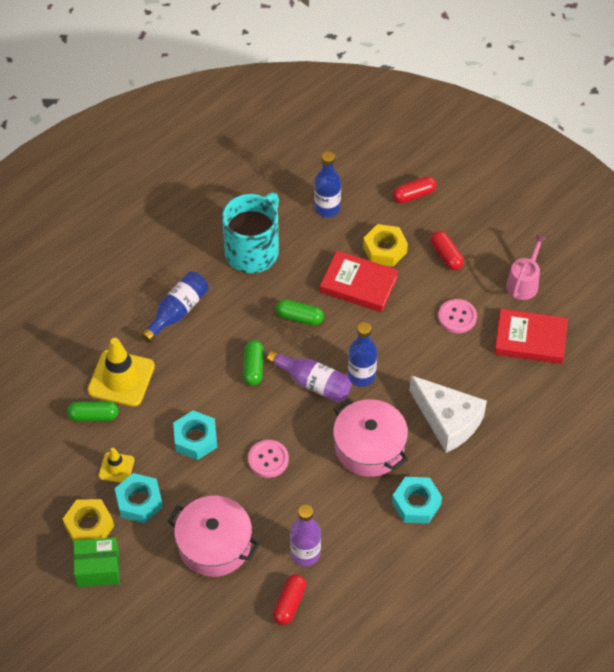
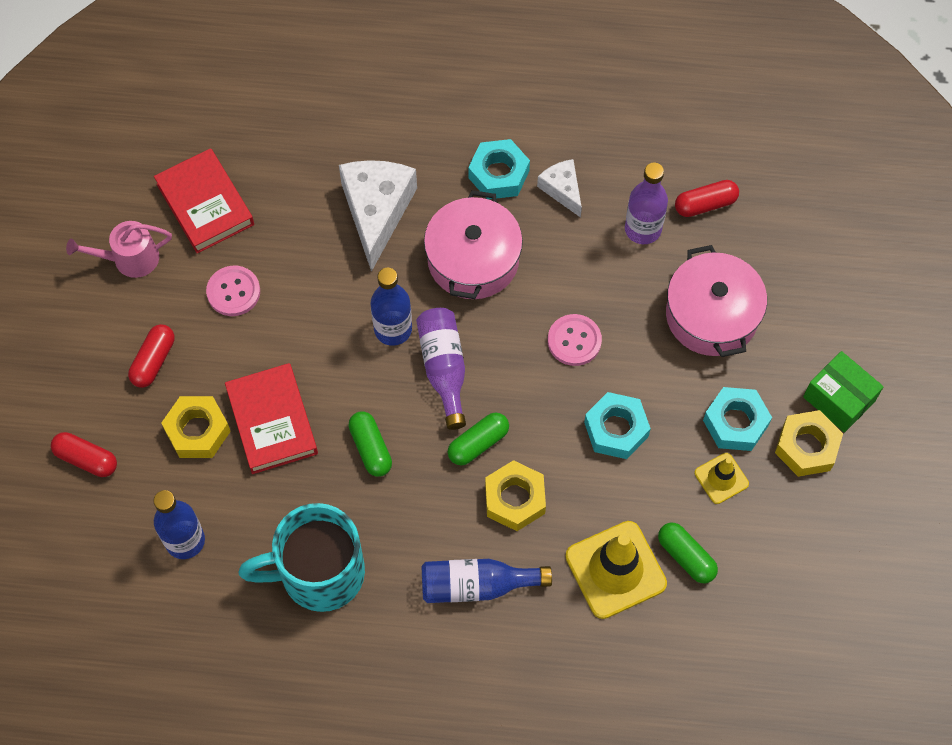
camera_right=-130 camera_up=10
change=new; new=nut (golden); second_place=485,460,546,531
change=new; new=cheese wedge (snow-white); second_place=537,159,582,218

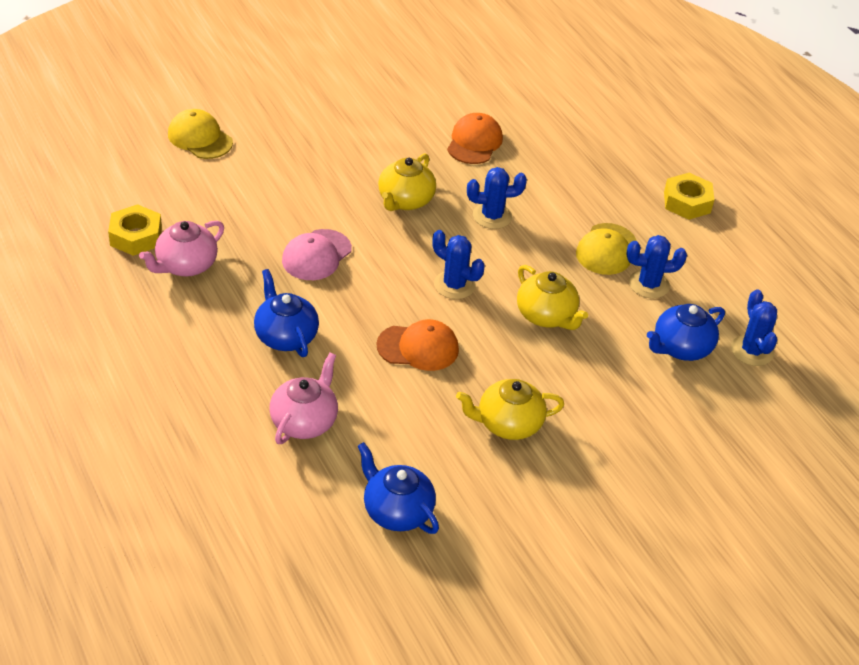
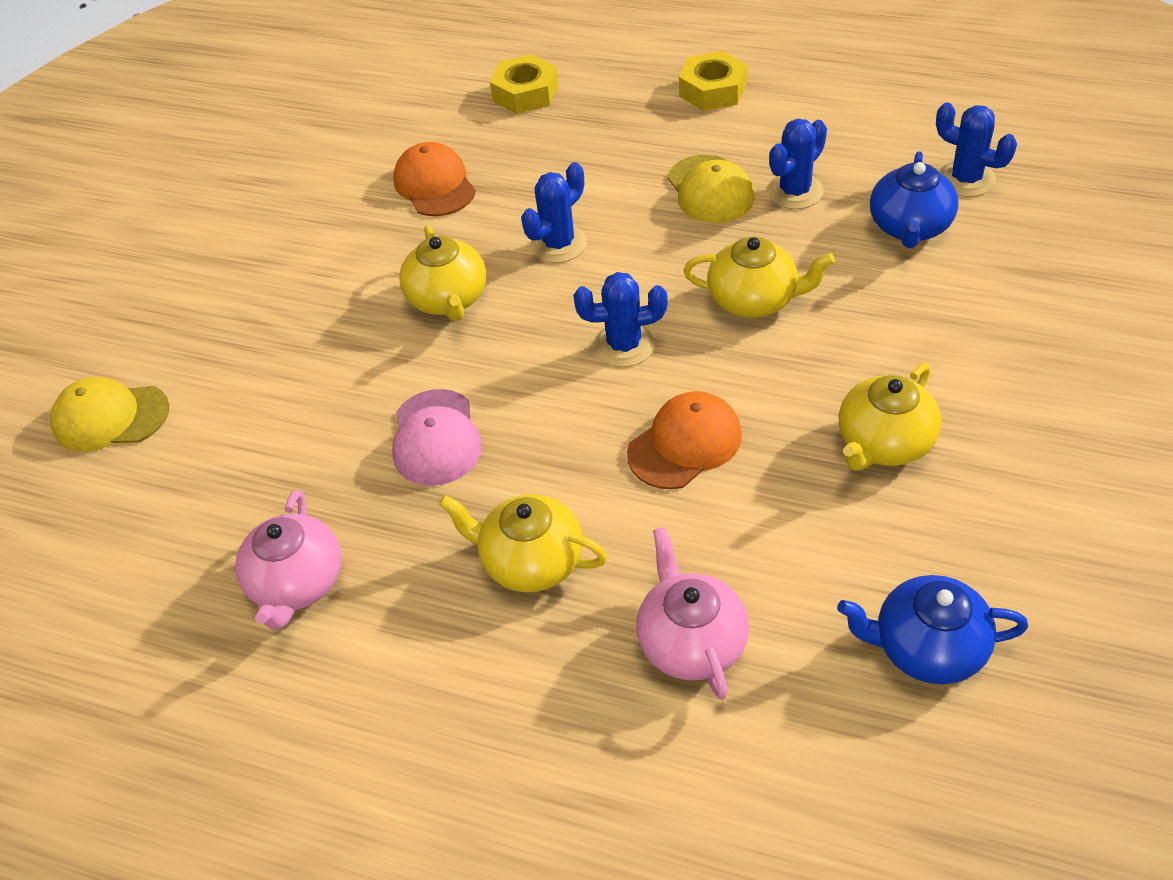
camera_right=-35 camera_up=5
change=shifted; old=nut (golden); first_place=108,204,162,256; second_place=490,54,558,114
change=repainted; old=tea pot (royal blue); new=tea pot (golden); first_place=254,269,319,357; second_place=439,494,607,592

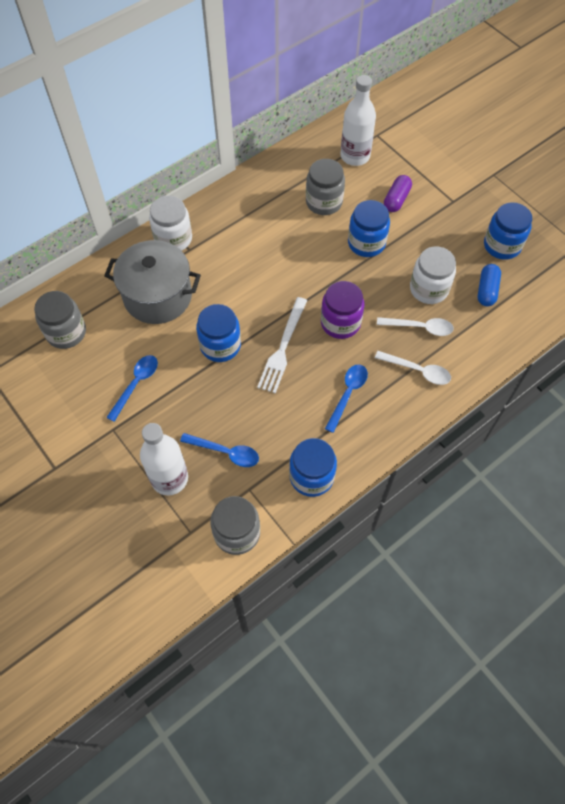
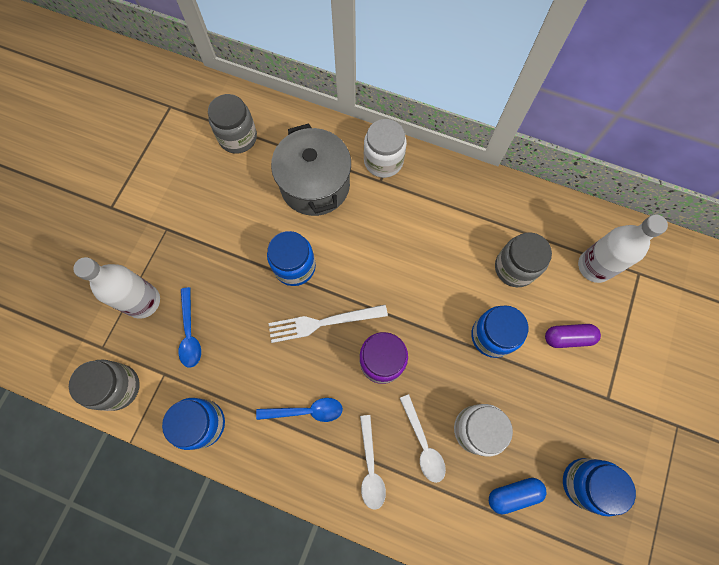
camera_right=60 camera_up=10
change=gone; old=spoon (royal blue); first_place=106,355,158,422

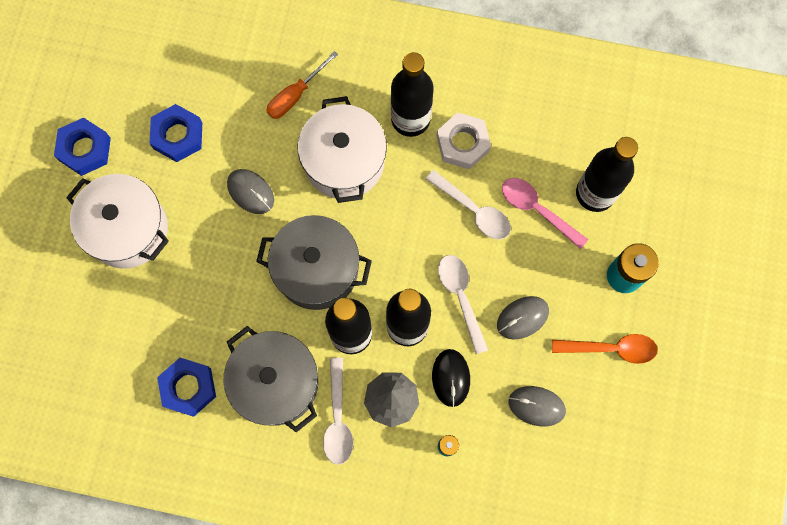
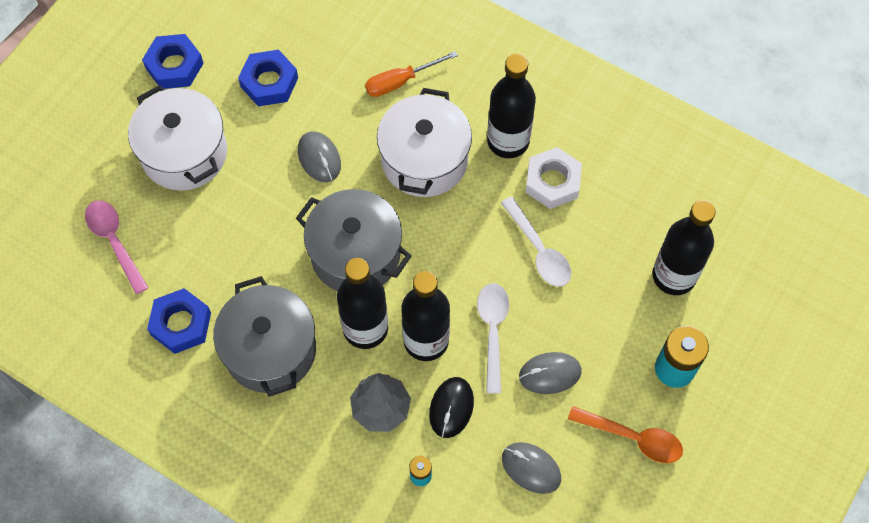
camera_right=20 camera_up=-10
change=gone; old=spoon (snow-white); first_place=323,358,353,465
change=shifted; old=spoon (pink); first_place=502,178,588,249; second_place=85,200,149,294

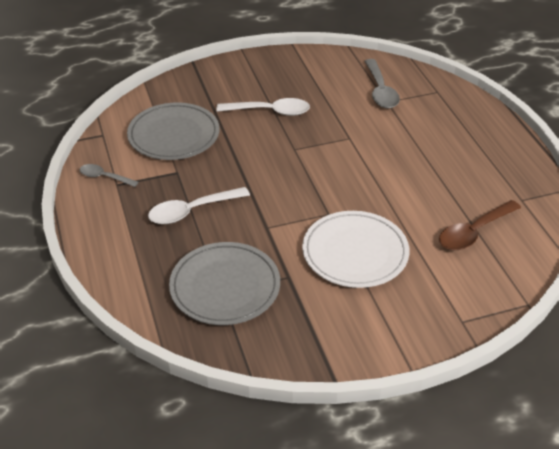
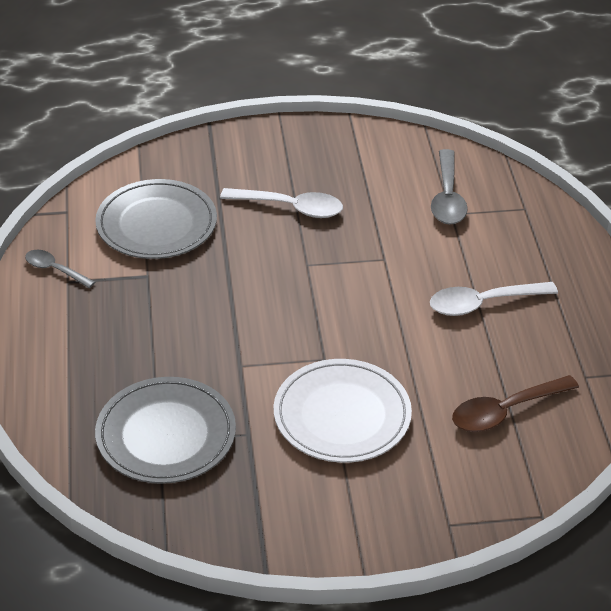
camera_right=10 camera_up=0
change=shifted; old=spoon (snow-white); first_place=148,187,250,224; second_place=430,282,558,316

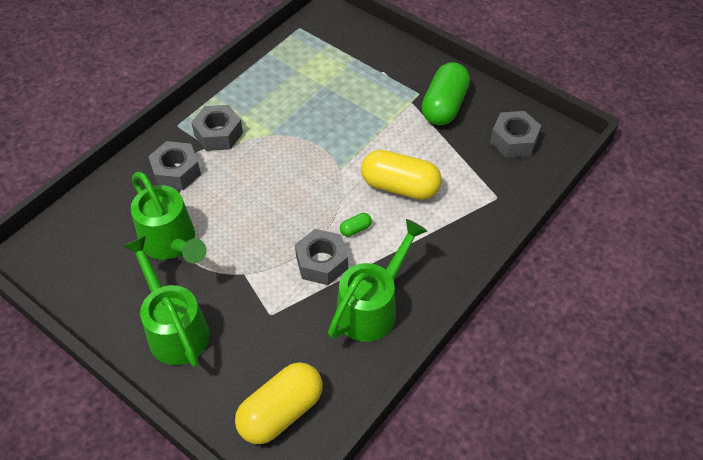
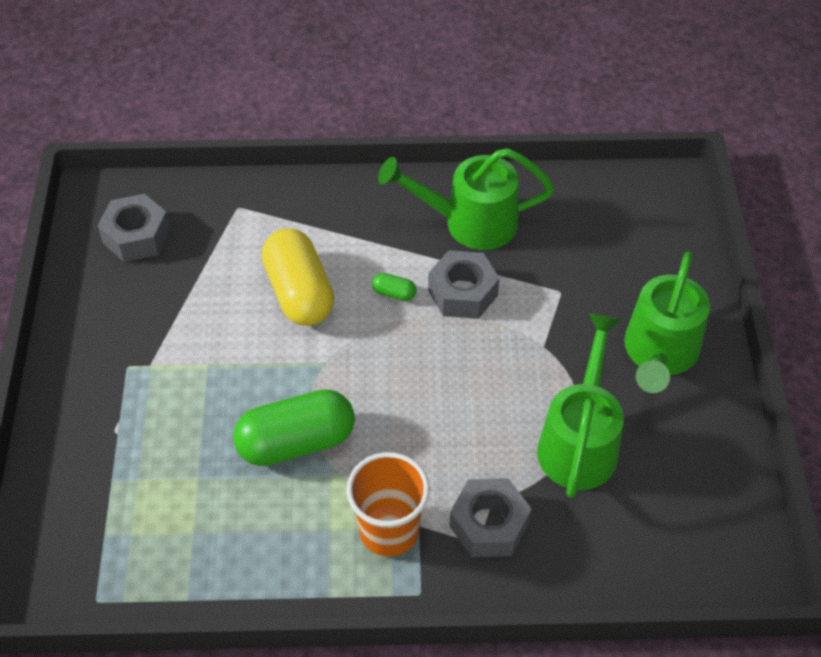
camera_right=-130 camera_up=0
change=swapped; old=nut (gray); new=tumbler (orange); first_place=191,105,243,151; second_place=346,452,430,556
change=gone; old=pill (golden); first_place=235,362,323,444
change=shifted; old=pill (emerald); first_place=422,62,470,125; second_place=233,389,355,466

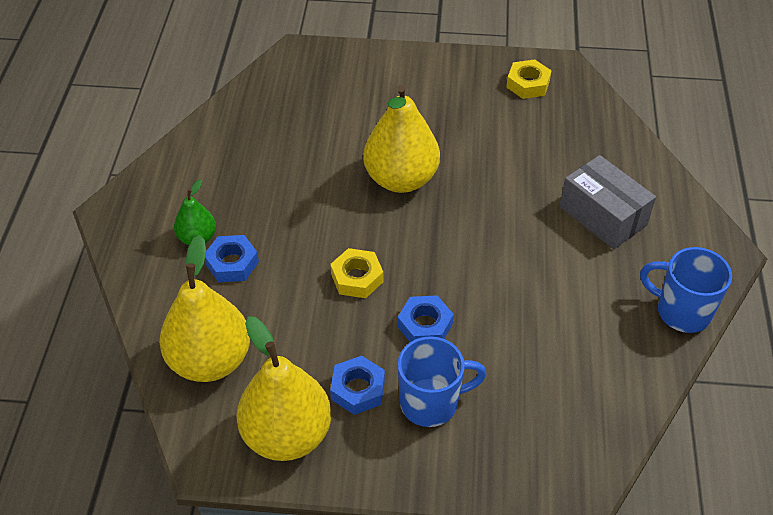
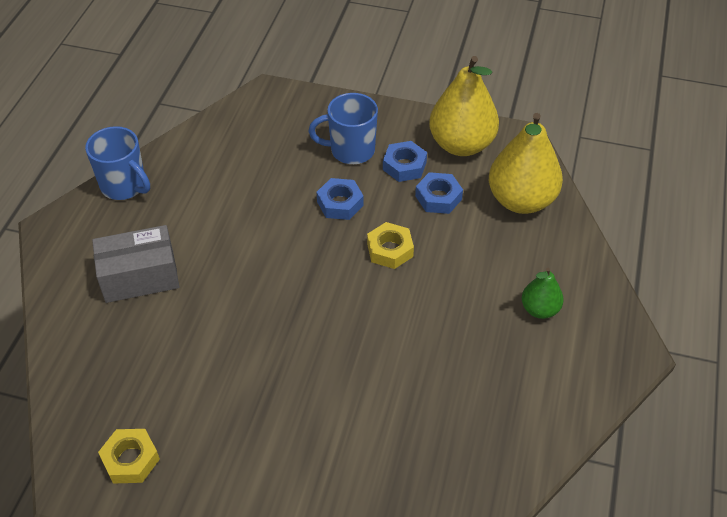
camera_right=-170 camera_up=0
change=shifted; old=nut (royal blue); first_place=205,235,259,282; second_place=415,172,463,214
change=gone; old=pear (golden); first_place=363,85,440,193
change=rotated; old=parcel (gray); first_place=560,155,656,249; second_place=92,225,179,303; degrees=-75

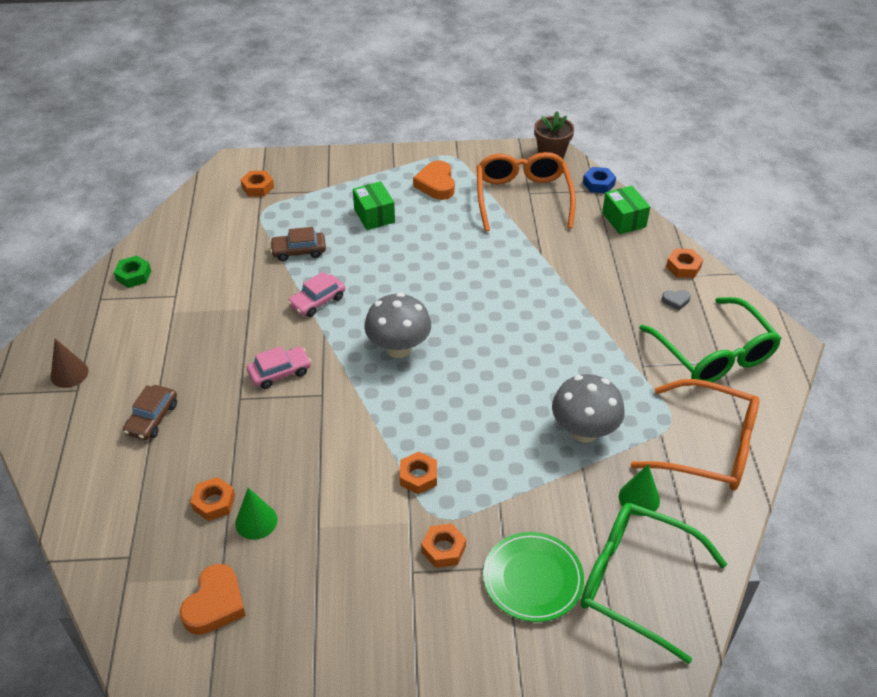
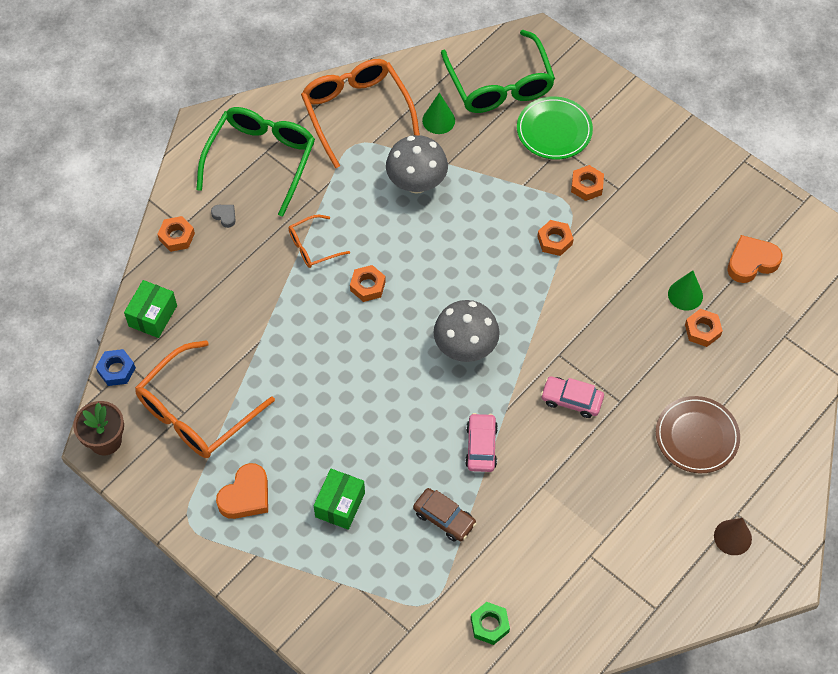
camera_right=-135 camera_up=15
change=shifted; old=nut (emerald); first_place=114,256,151,288; second_place=471,602,510,645
change=swapped; old=automobile (russet); new=dinner plate (russet); first_place=123,385,177,440; second_place=656,396,740,473
change=shifted; old=nut (orange); first_place=240,171,274,197; second_place=350,265,386,302
change=rotated; old=automobile (pink); first_place=288,272,345,317; second_place=465,413,498,472; degrees=-90
change=new; new=spectacles (orange); second_place=289,215,350,268

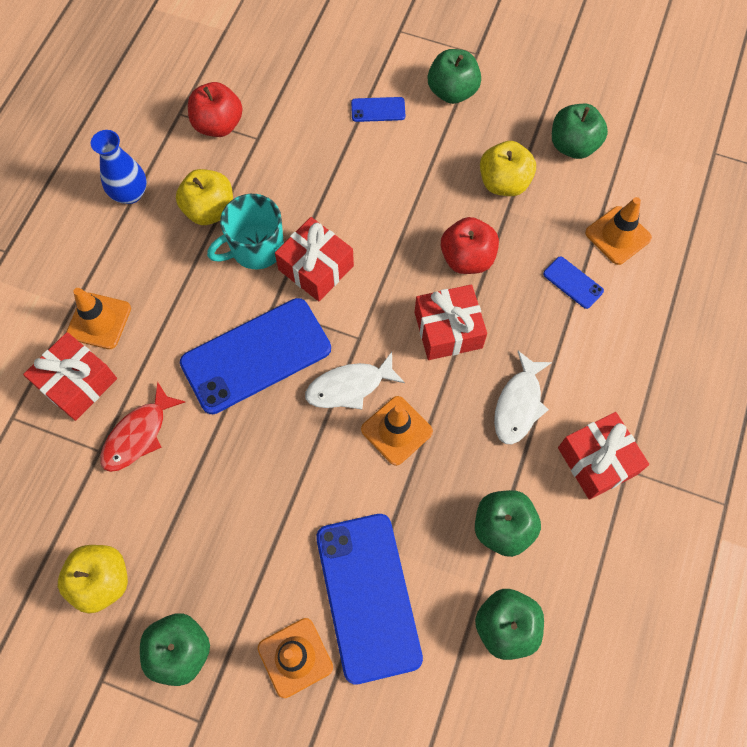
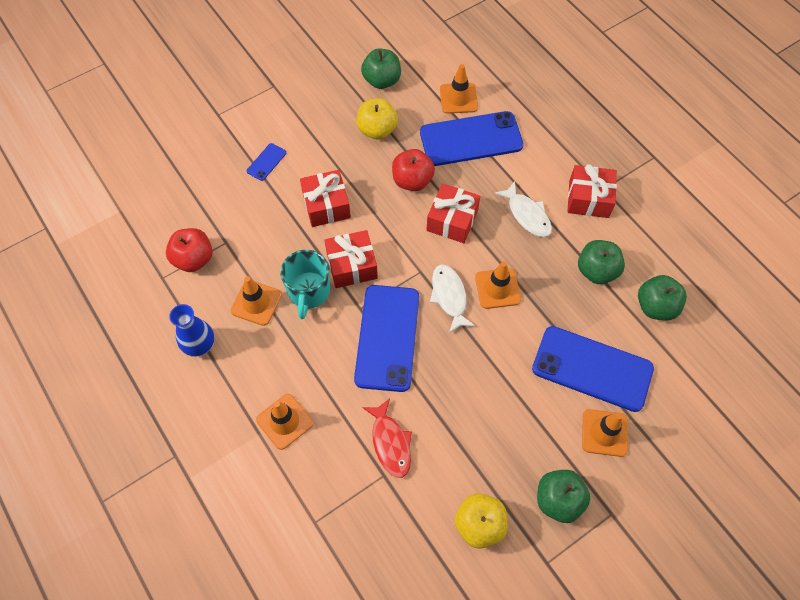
camera_right=-55 camera_up=-5
change=shifted; old=present (red); first_place=23,332,117,421; second_place=300,170,351,227
change=swapped; old=apple (golden); new=traffic cone (orange); first_place=176,169,233,225; second_place=231,276,282,326
change=rotated; old=fish (snow-white); first_place=305,352,405,410; second_place=430,264,476,333; degrees=150
change=gone; old=apple (emerald); first_place=428,49,481,104
change=scaled; old=phone (royal blue); first_place=543,256,604,309; second_place=420,111,524,166; factor=2.35

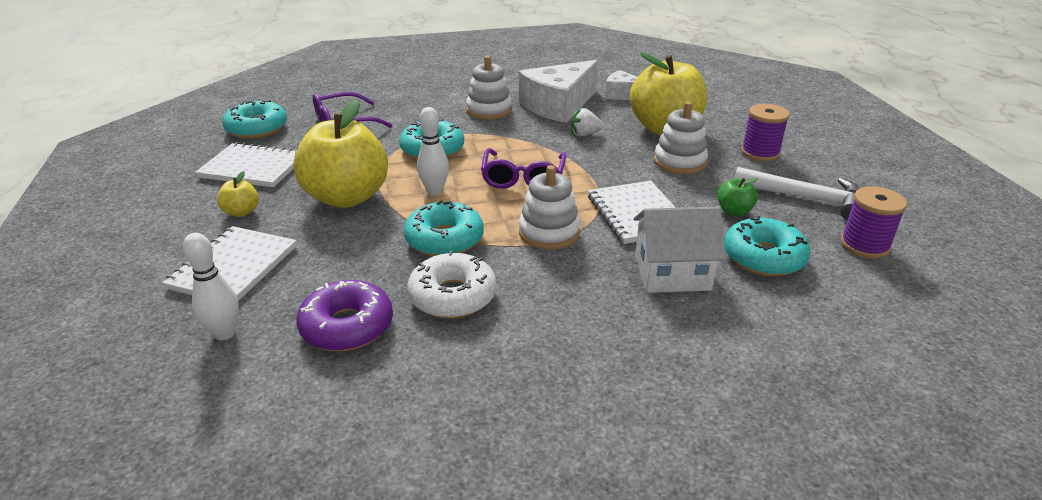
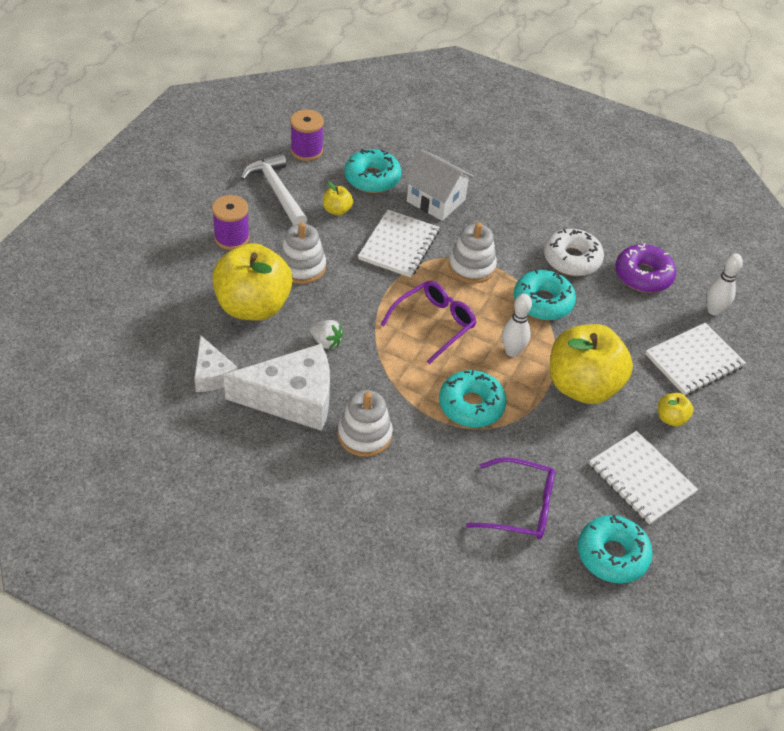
camera_right=-145 camera_up=15
change=repainted; old=apple (emerald); new=apple (golden); first_place=717,177,758,216; second_place=323,182,353,216

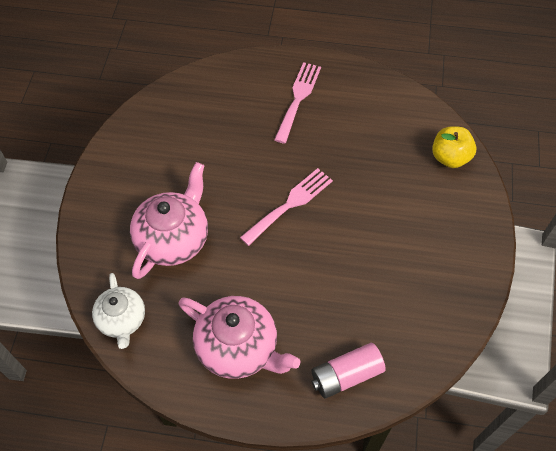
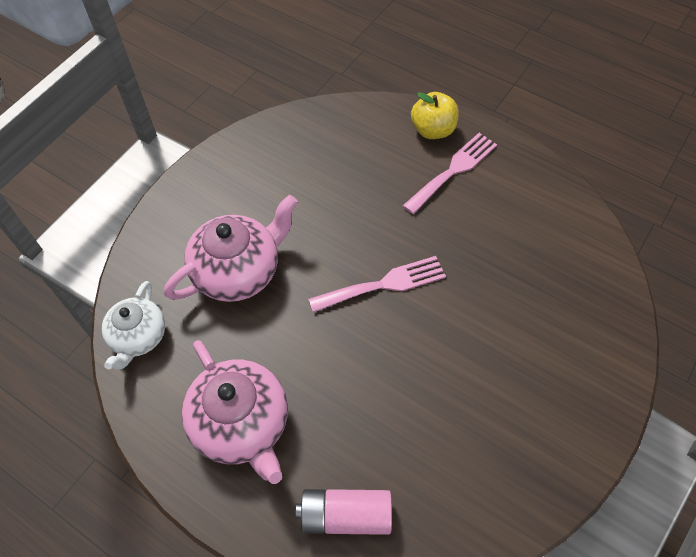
camera_right=25 camera_up=0
change=shifted; old=apple (golden); first_place=432,126,477,168; second_place=411,92,459,139

